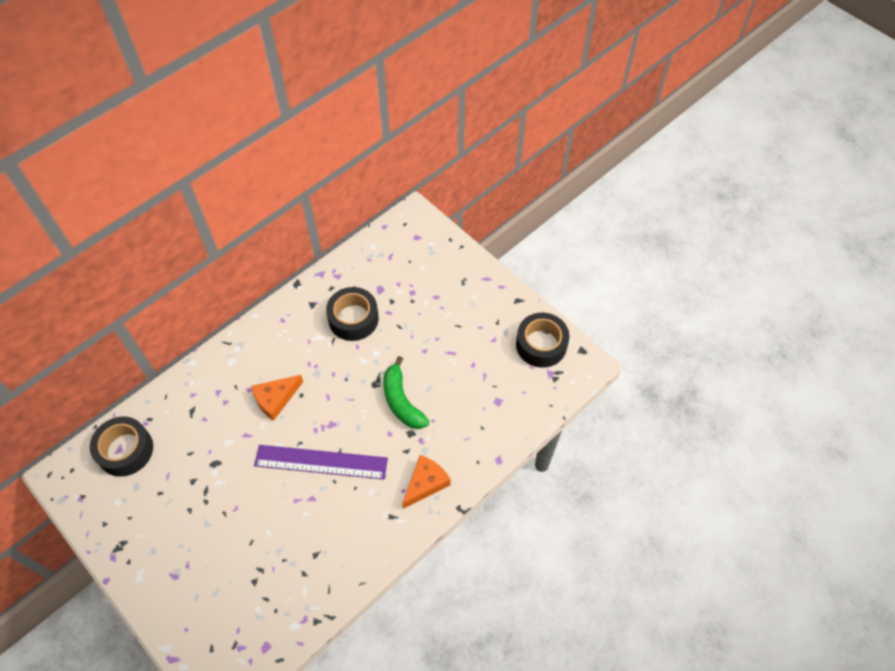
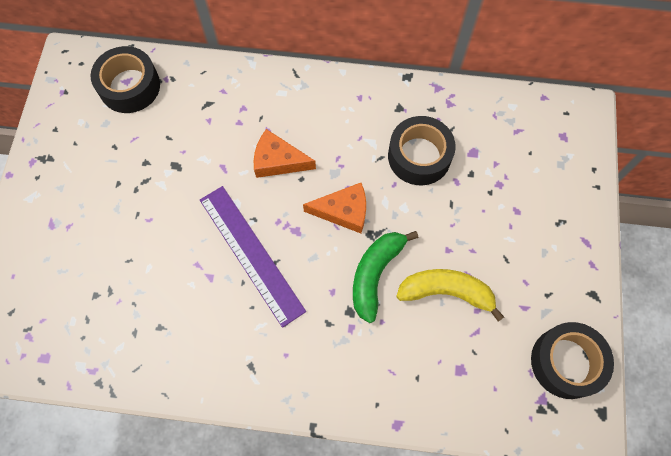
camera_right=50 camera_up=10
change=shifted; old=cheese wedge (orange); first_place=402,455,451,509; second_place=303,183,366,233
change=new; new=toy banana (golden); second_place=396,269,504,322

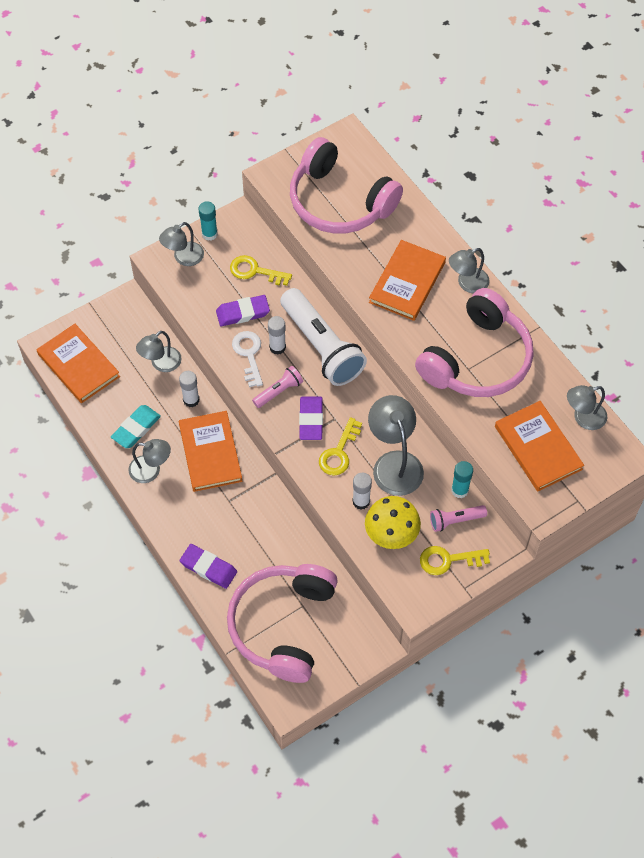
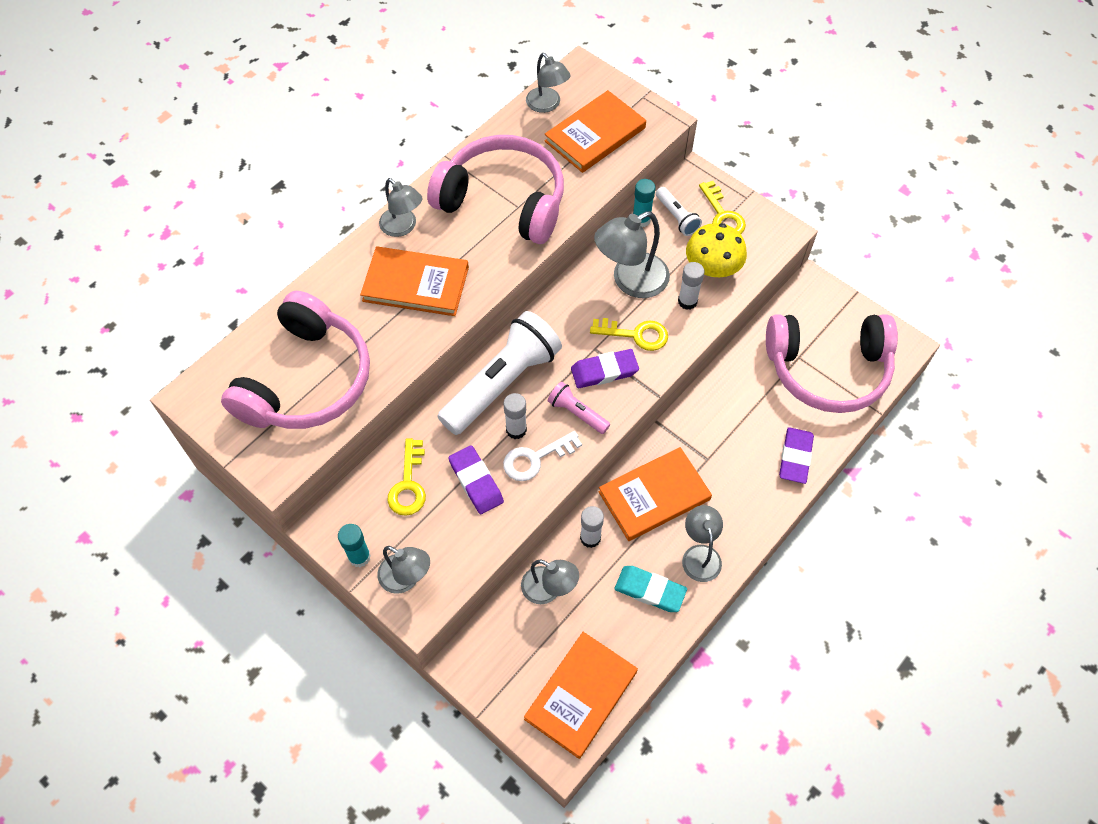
camera_right=-105 camera_up=0
change=repainted; old=flashlight (pink); new=flashlight (snow-white); first_place=430,505,487,532; second_place=656,187,702,236

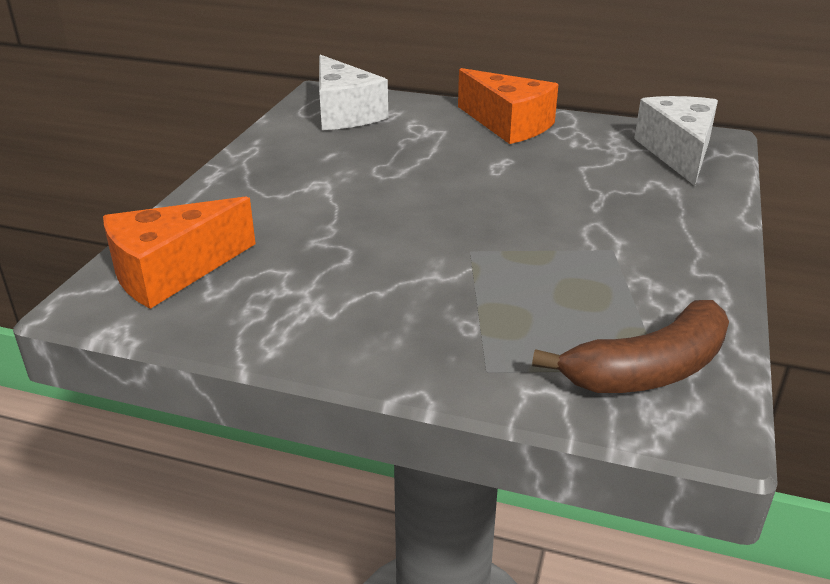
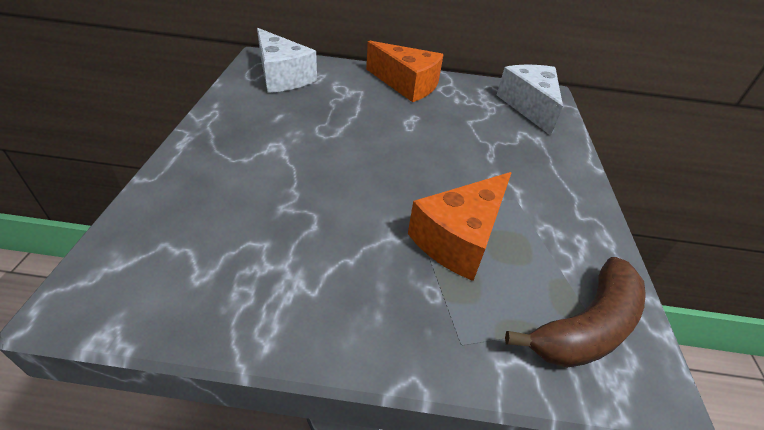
camera_right=-15 camera_up=10
change=shifted; old=cheese wedge (orange); first_place=103,196,256,309; second_place=408,172,512,281

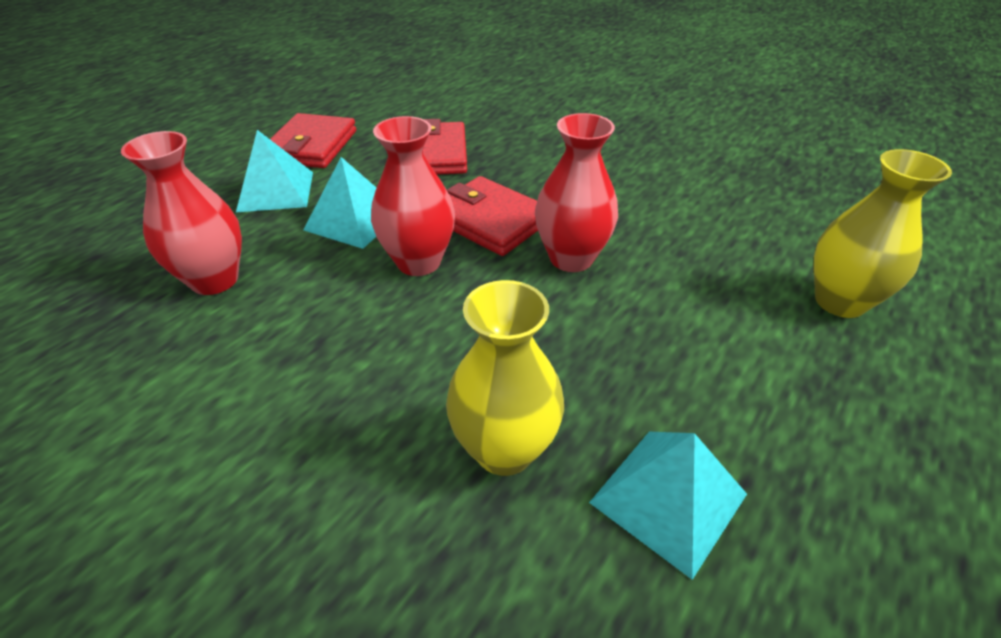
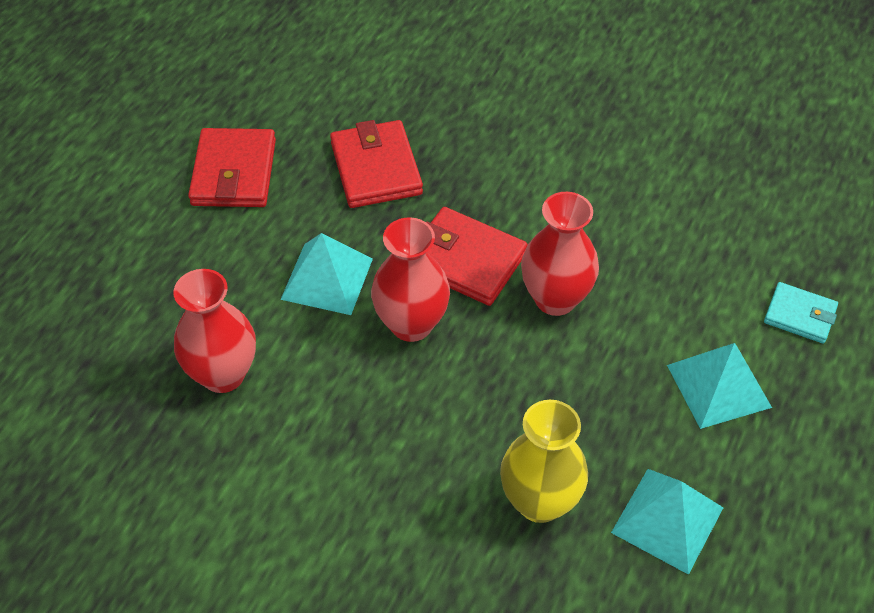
camera_right=-10 camera_up=10
change=shifted; old=pyramid (turquoise); first_place=236,130,313,212; second_place=667,343,772,429
change=swapped; old=flower vase (golden); new=billfold (turquoise); first_place=814,149,952,318; second_place=764,282,838,343

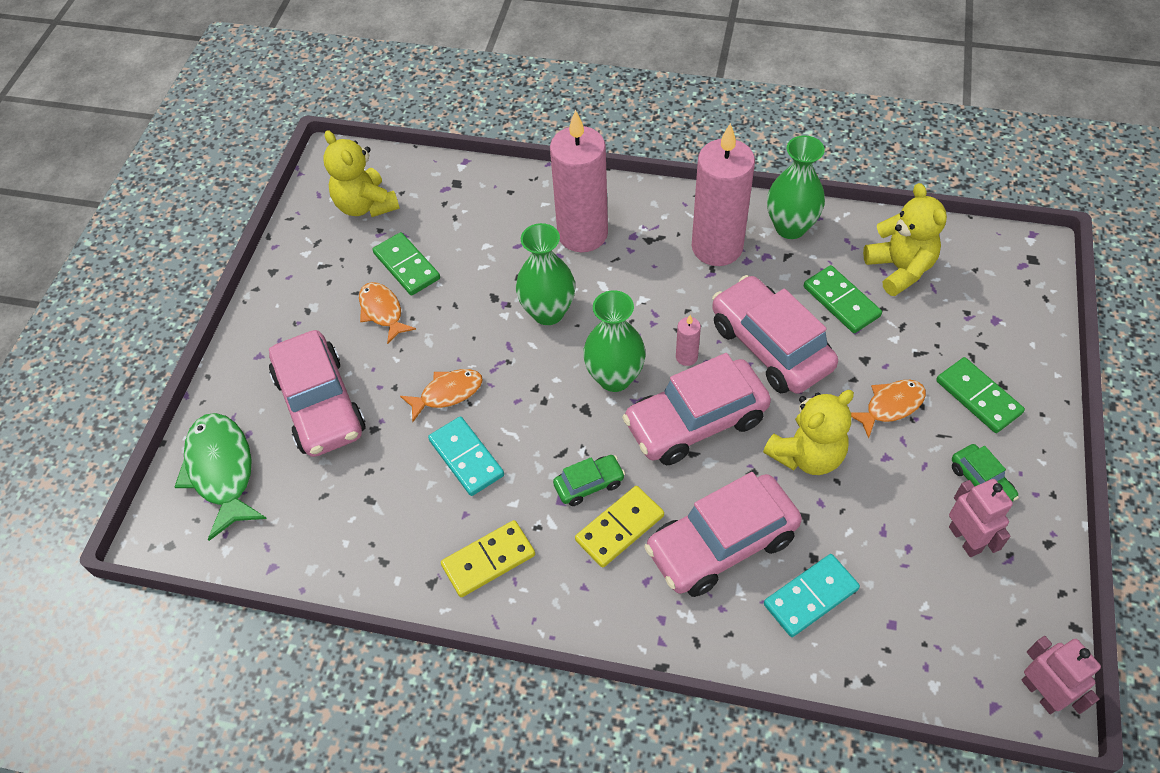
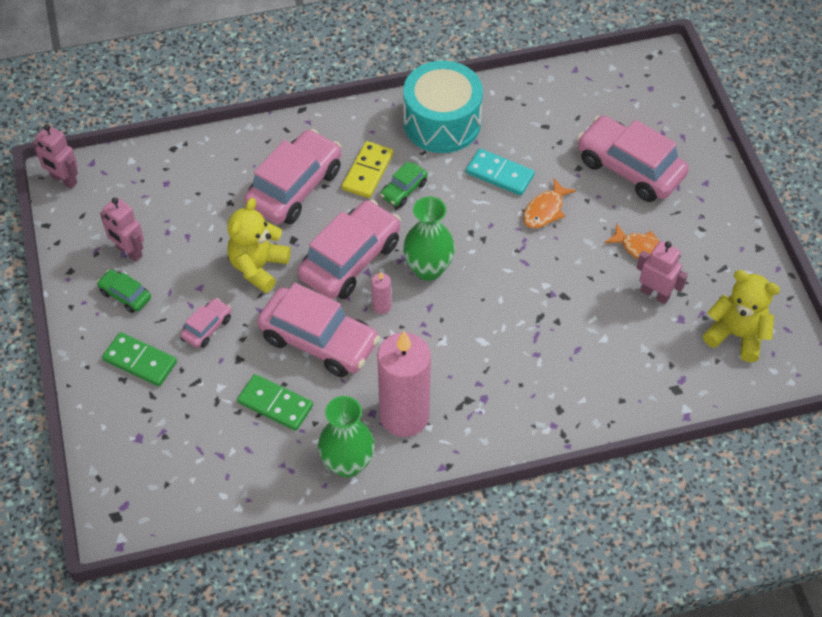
camera_right=150 camera_up=0
change=gone; old=fish (emerald); first_place=175,413,267,541
change=swapped; old=domino piece (emerald); new=robot figure (pink); first_place=373,232,440,296; second_place=637,241,688,304
change=swapped; old=domino piece (golden); new=drum (turquoise); first_place=441,520,535,597; second_place=403,61,483,153
change=gone; old=flower vase (emerald); first_place=516,223,575,325
change=gone; old=wax candle (pink); first_place=550,110,608,252
change=gone; old=domino piece (turquoise); first_place=764,554,860,637
change=swapped; old=fish (orange); new=automobile (pink); first_place=851,380,926,438; second_place=181,298,231,348
change=gone; old=teddy bear (golden); first_place=863,183,947,296

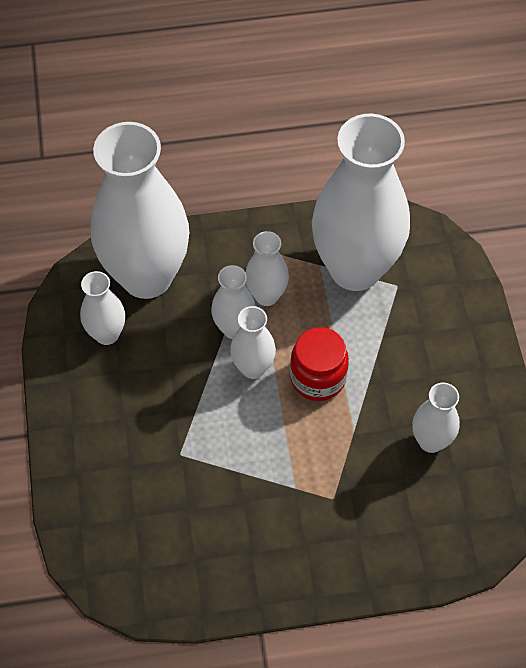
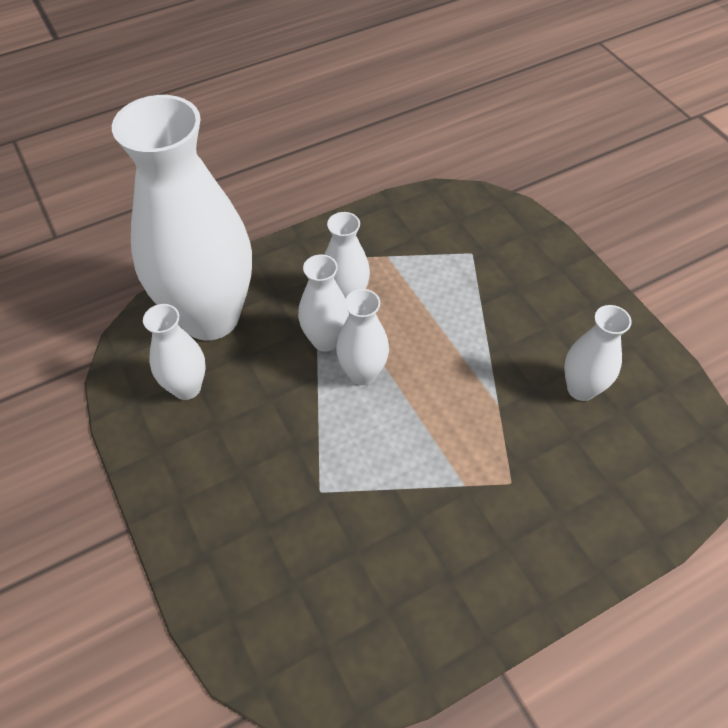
camera_right=-20 camera_up=-5
change=gone; old=jam jar (red); first_place=290,327,349,401
change=gone; old=flower vase (snow-white); first_place=312,114,410,291

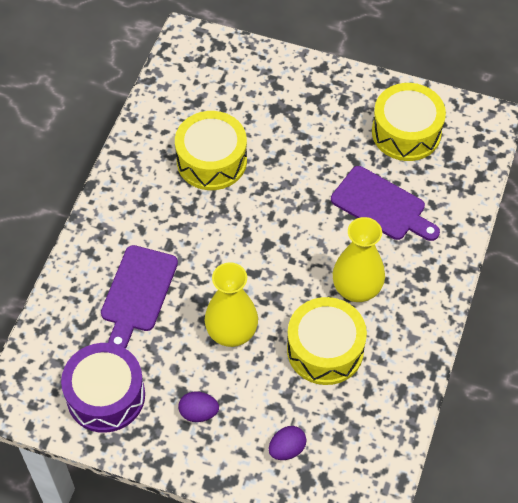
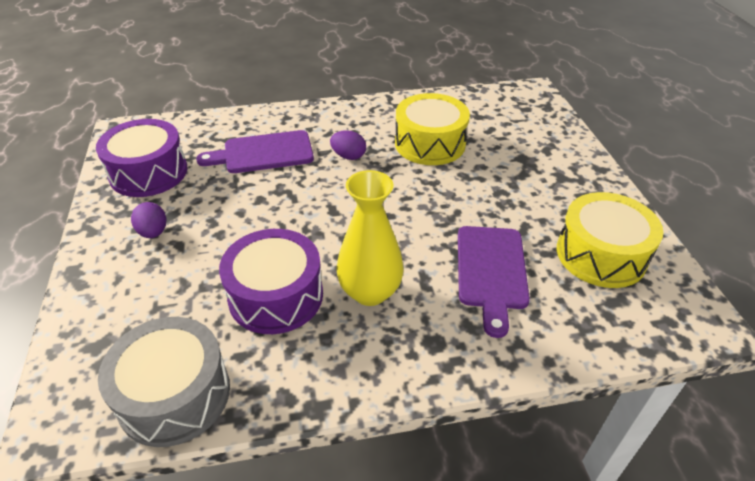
camera_right=60 camera_up=-15
change=gone; old=flower vase (golden); first_place=205,262,258,347
change=shifted; old=toy egg (purple); first_place=269,426,306,460; second_place=330,130,366,160
change=repainted; old=drum (golden); new=drum (purple); first_place=287,297,367,385; second_place=219,229,323,334
change=new; new=drum (gray); second_place=98,317,230,447

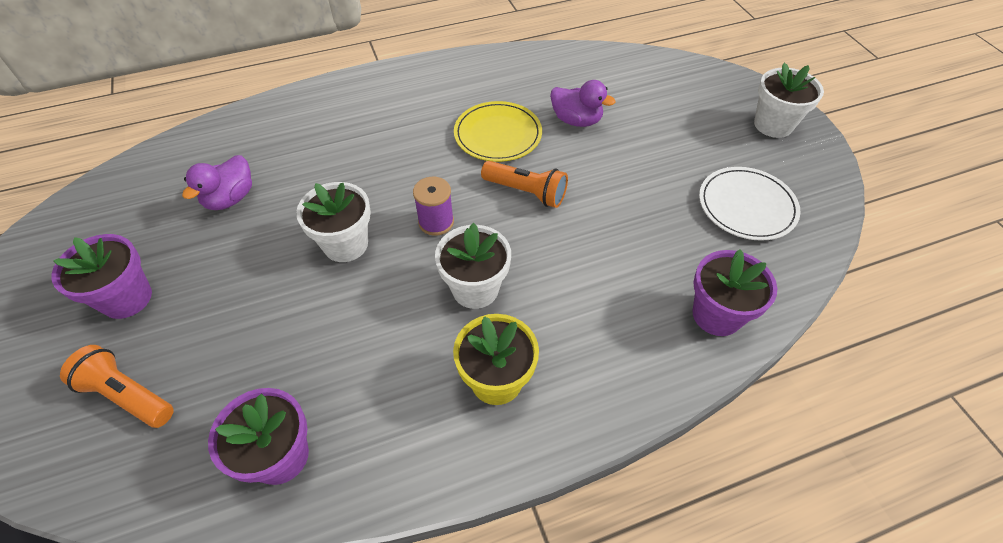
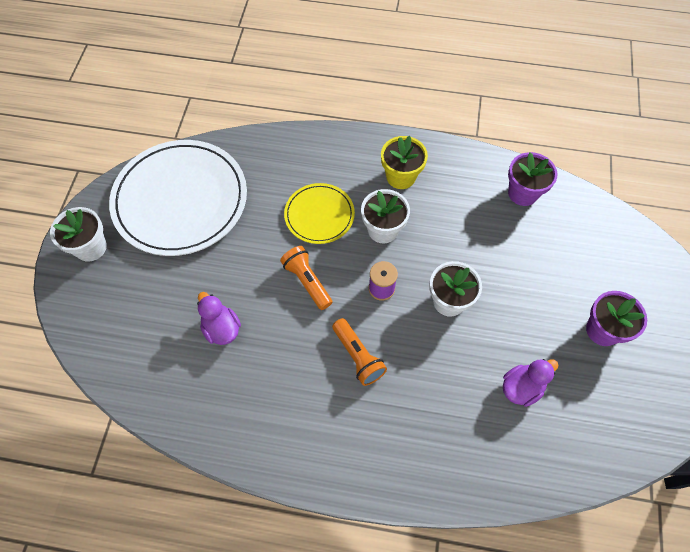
camera_right=-150 camera_up=10
change=shifted; old=flashlight (orange); first_place=60,345,174,428; second_place=332,318,387,386
change=shifted; old=dinner plate (golden); first_place=454,101,542,162; second_place=284,183,355,244
change=gone; old=flower pot (purple); first_place=693,249,777,336
change=scaled; old=dinner plate (snow-white); first_place=699,167,801,241; second_place=109,140,247,256; factor=1.95

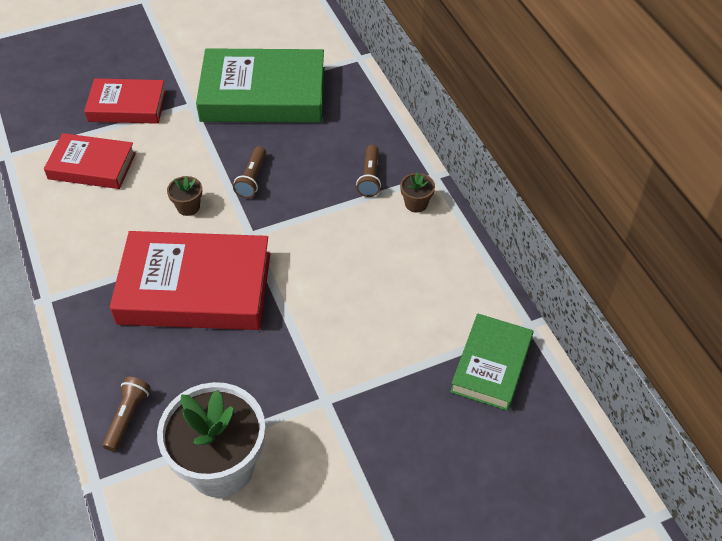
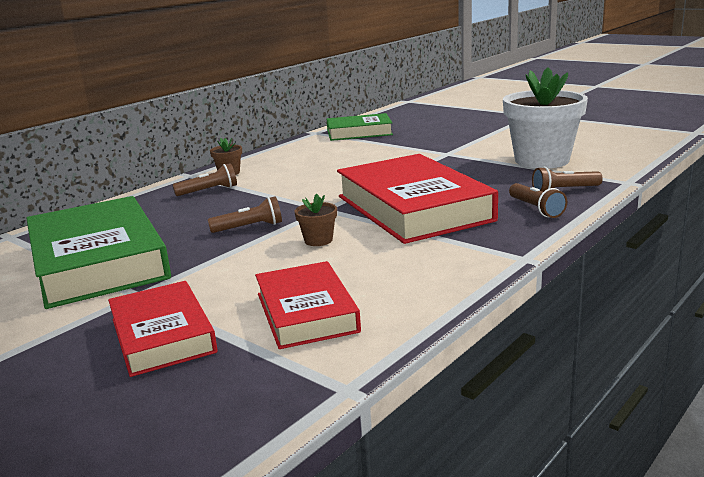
camera_right=-115 camera_up=-30
change=new; new=flashlight (russet); second_place=509,183,567,218

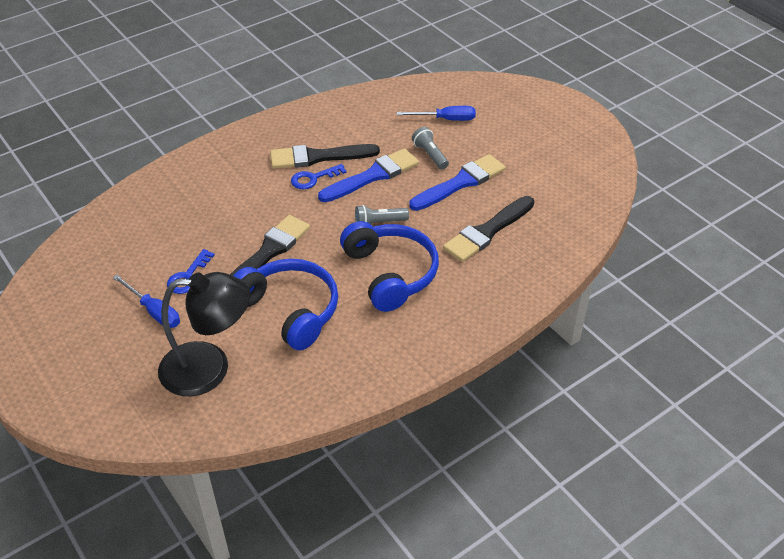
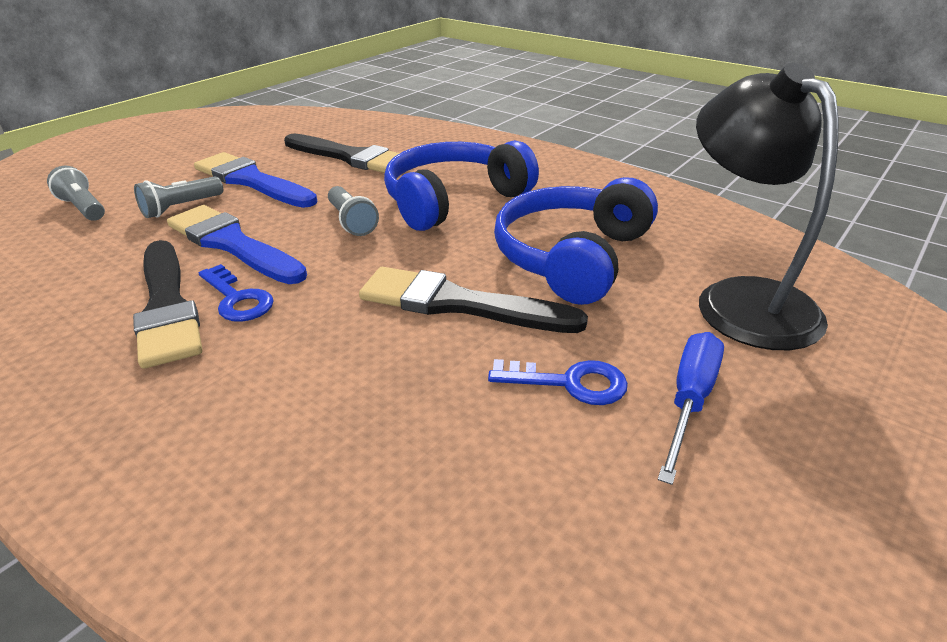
camera_right=-105 camera_up=-10
change=swapped; old=screwdriver (royal blue); new=flashlight (gray); first_place=397,106,476,121; second_place=47,166,105,221

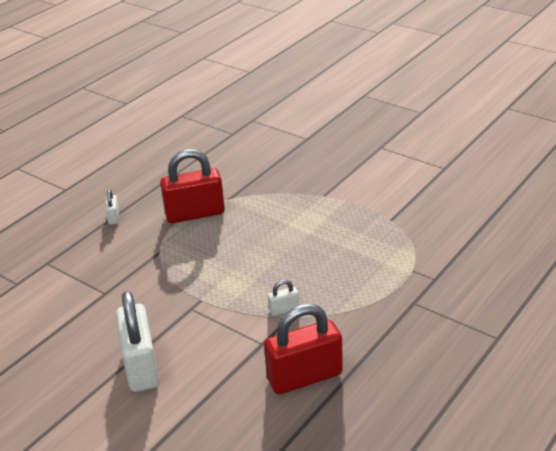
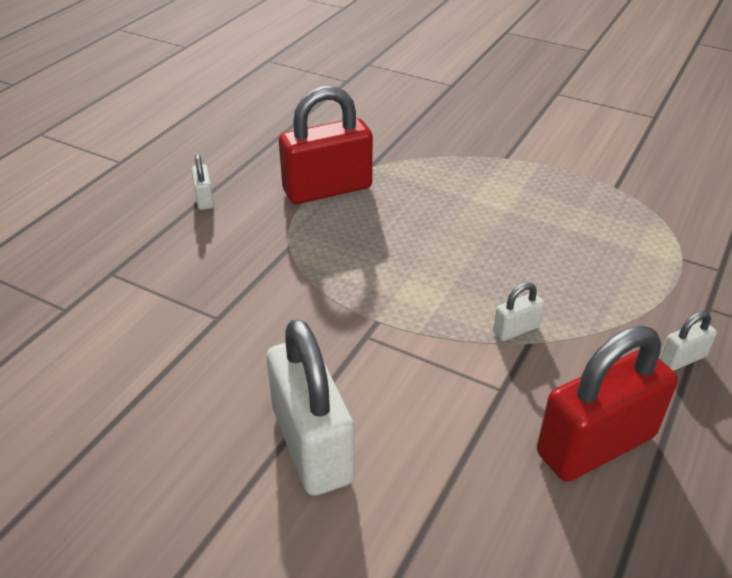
camera_right=-10 camera_up=5
change=new; new=small lock (snow-white); second_place=660,311,717,371

